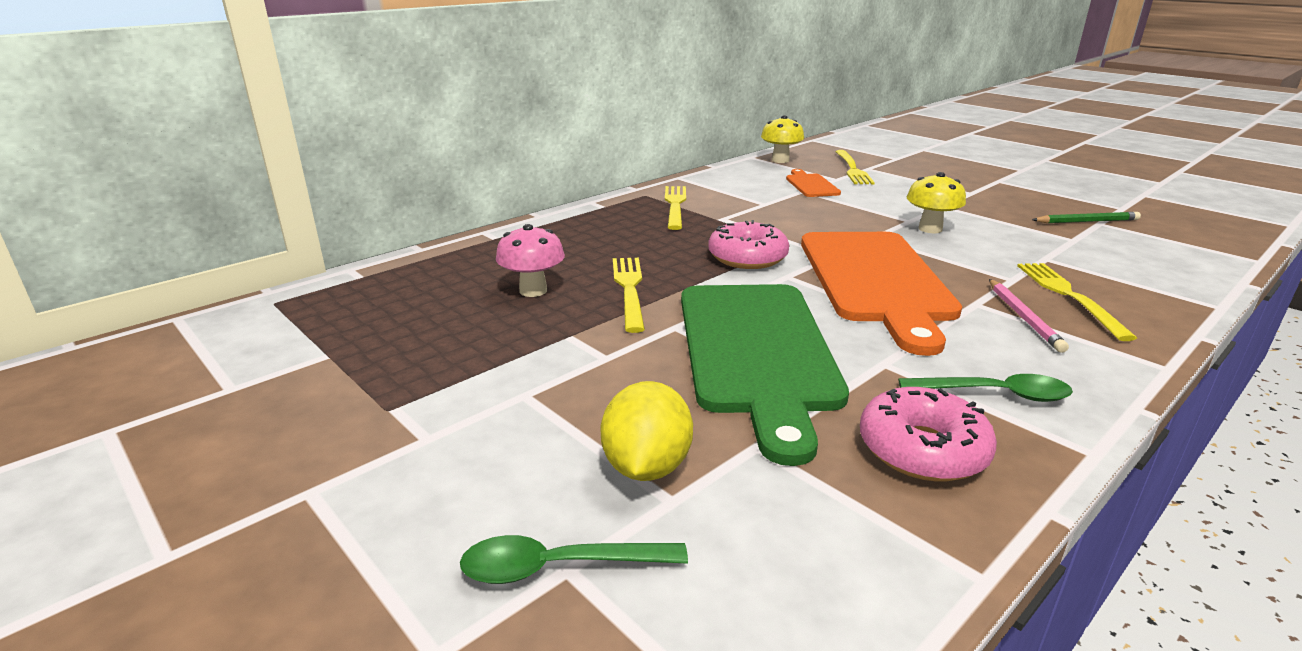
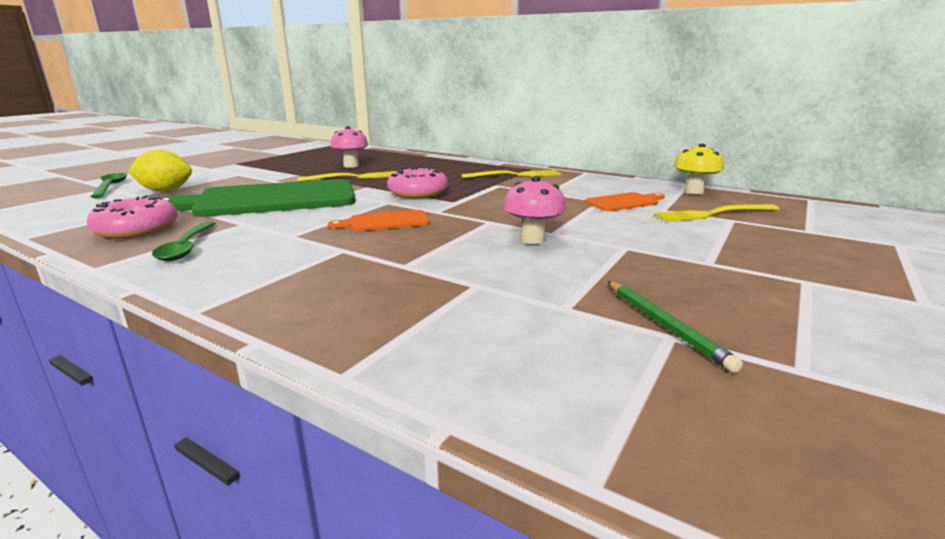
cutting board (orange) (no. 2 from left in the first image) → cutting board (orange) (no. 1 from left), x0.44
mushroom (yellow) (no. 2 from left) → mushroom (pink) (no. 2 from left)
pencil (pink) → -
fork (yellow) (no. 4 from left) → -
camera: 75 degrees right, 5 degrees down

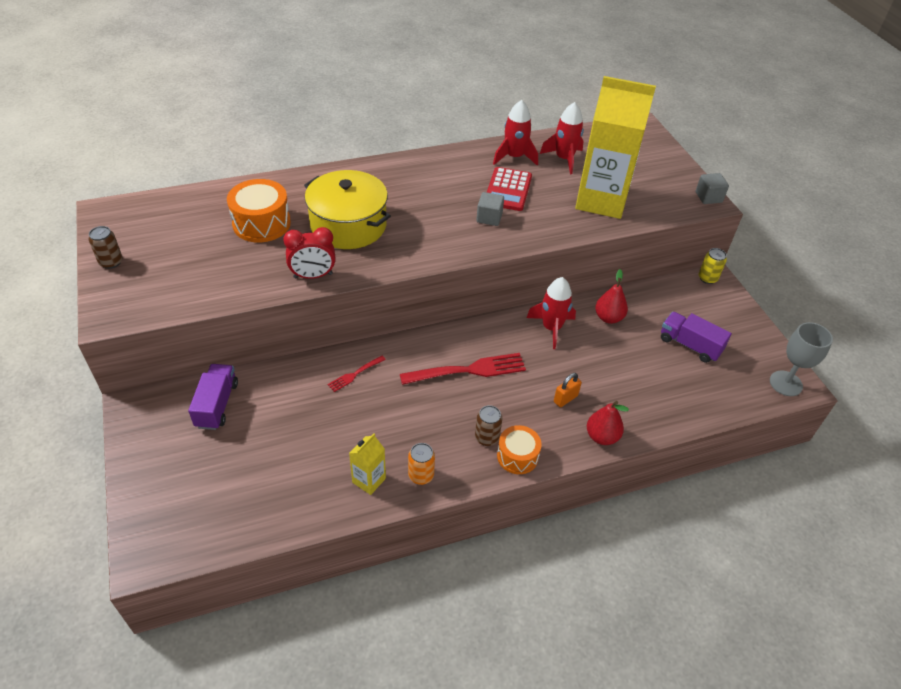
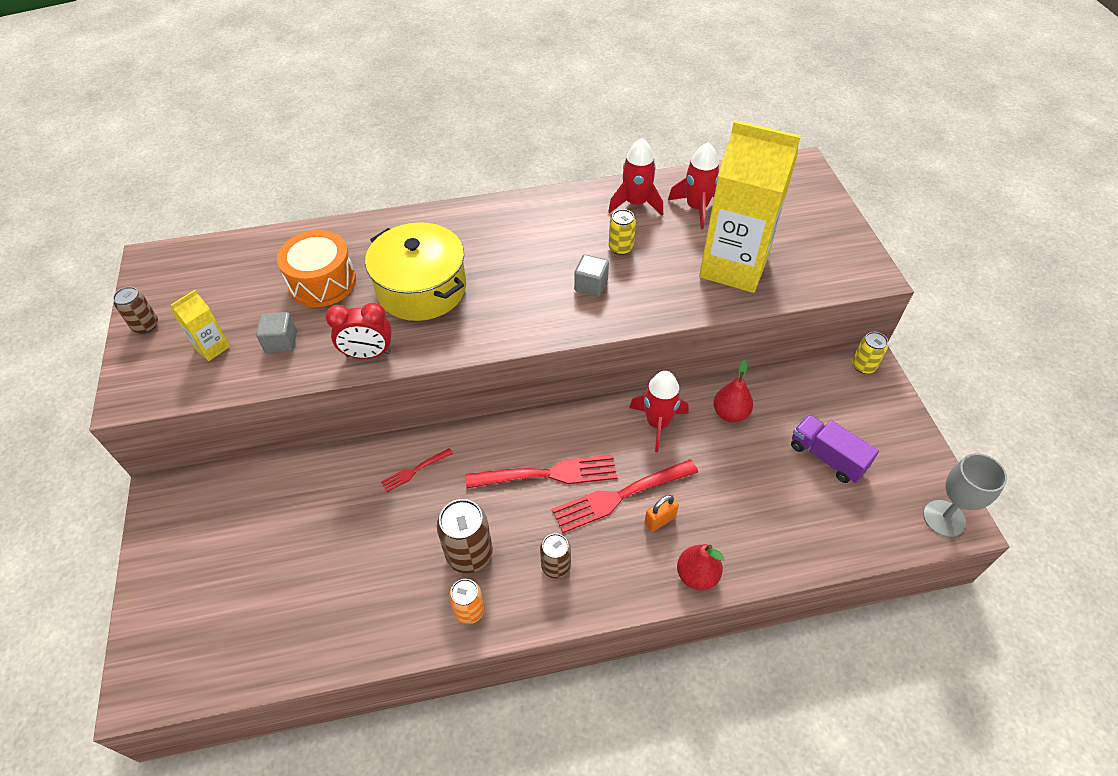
carton (yellow) (no. 1 from left), shifted
cube (grey) (no. 2 from left in the first image) → cube (grey) (no. 1 from left), shifted
- → can (brown) (no. 2 from left)
- → fork (red) (no. 3 from left)
calculator (red) → can (yellow) (no. 1 from left)
truck (purple) (no. 1 from left) → -
drum (orange) (no. 2 from left) → -
camera: 10 degrees right, 5 degrees up

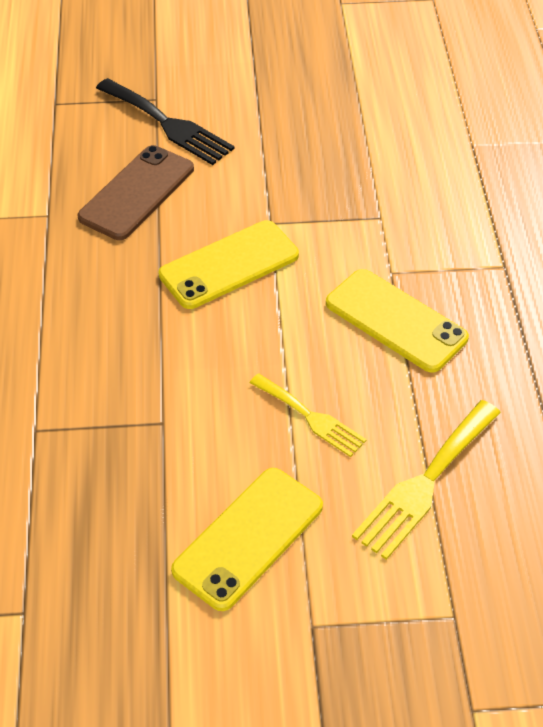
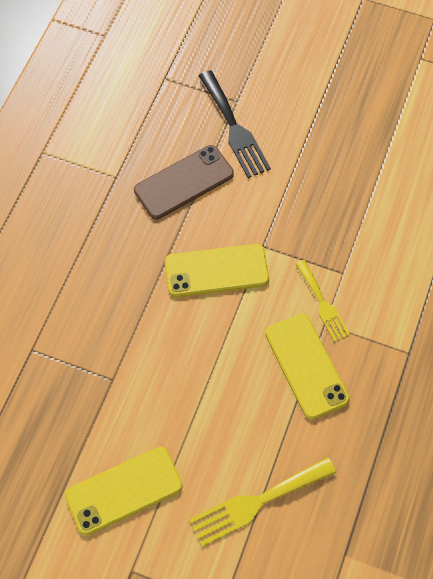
fork (yellow) (no. 1 from left in the first image) → fork (yellow) (no. 2 from left), shifted
camera: 25 degrees right, 15 degrees up

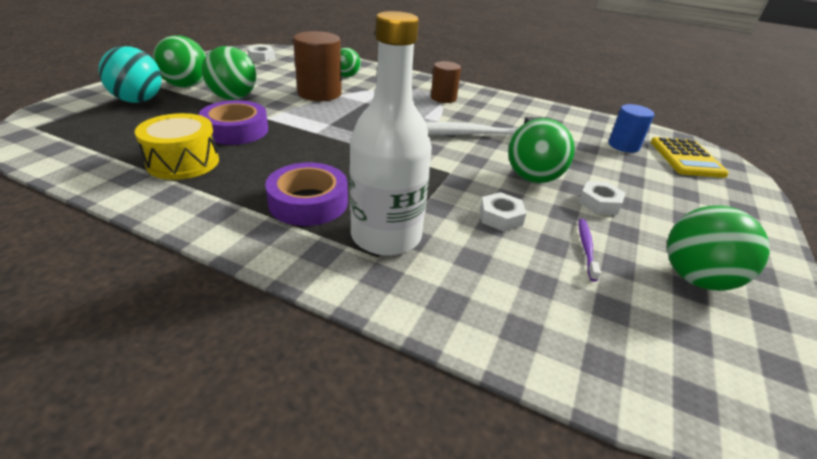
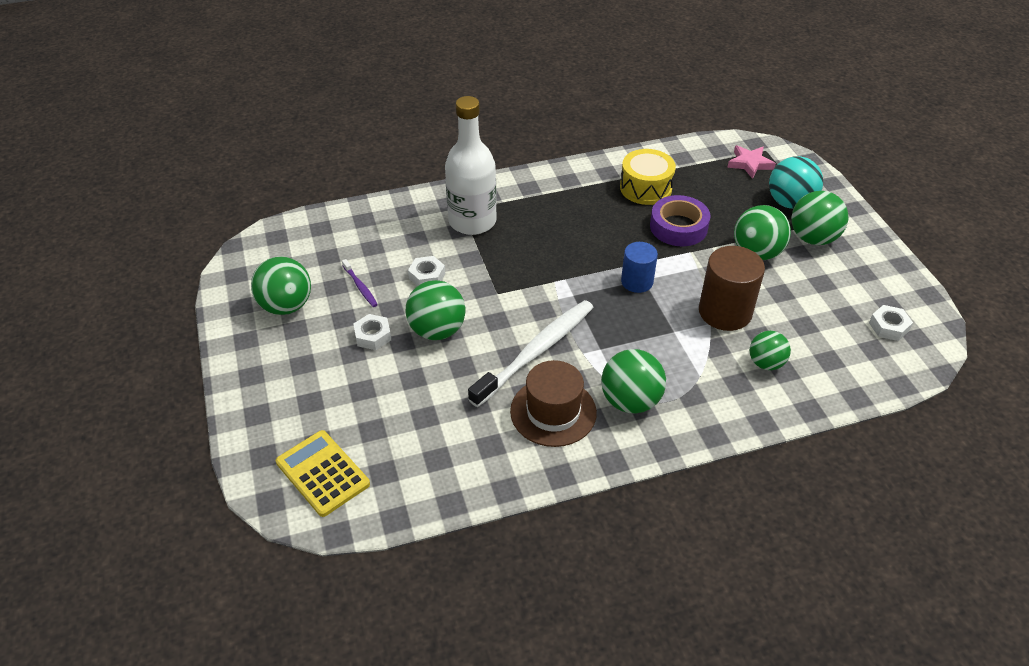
- → hat (brown)
cylinder (brown) (no. 2 from left) → ball (green) (no. 3 from left)
cylinder (blue), shifted
- → star (pink)
tape (purple) (no. 2 from left) → -
camera: 140 degrees right, 10 degrees up

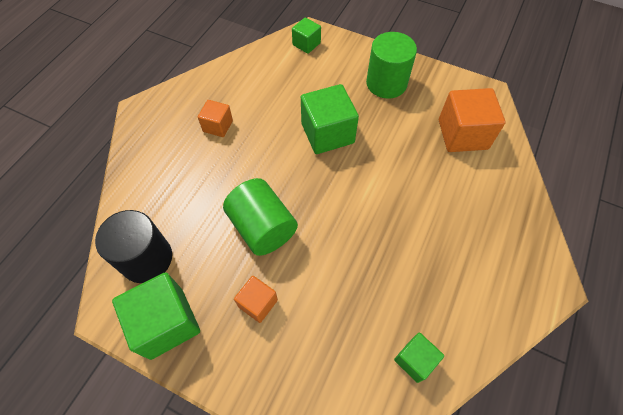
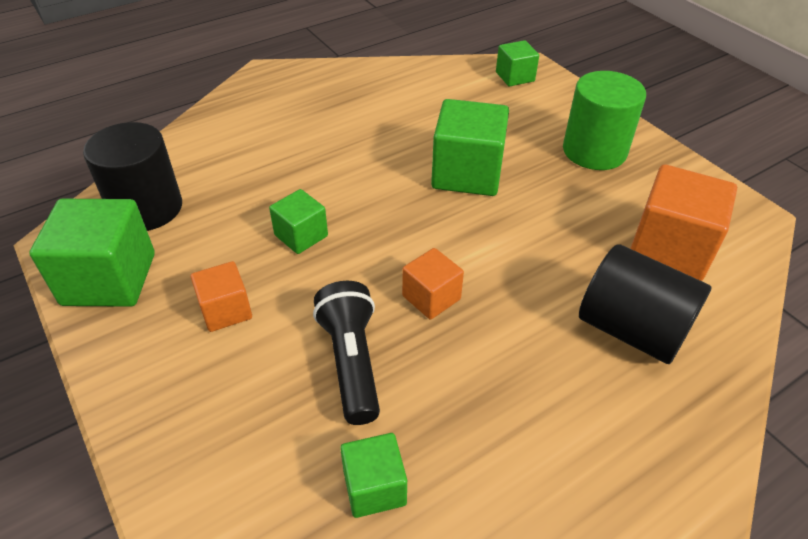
cylinder (green) (no. 1 from left) → cube (green) (no. 2 from left)
- → flashlight (black)
cube (orange) (no. 1 from left in the first image) → cube (orange) (no. 2 from left), shifted
- → cylinder (black) (no. 2 from left)
camera: 30 degrees right, 15 degrees down

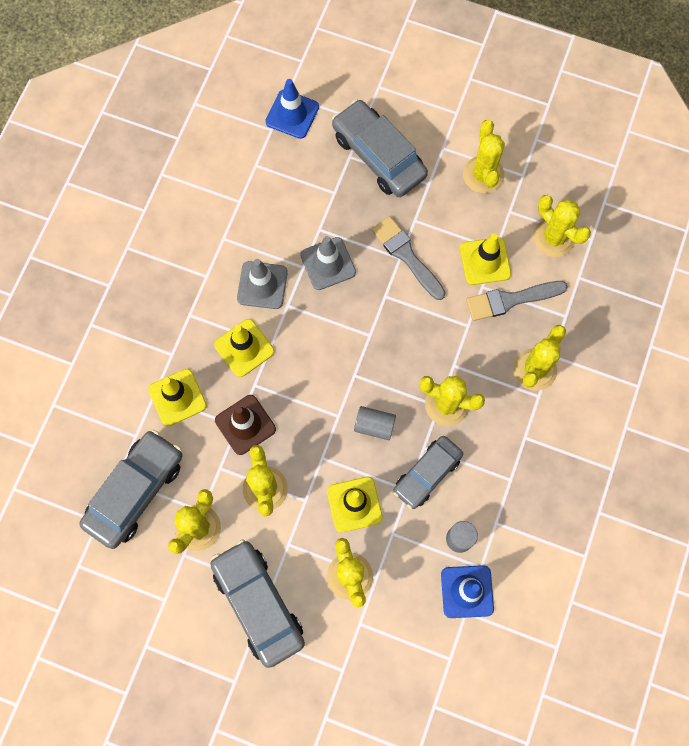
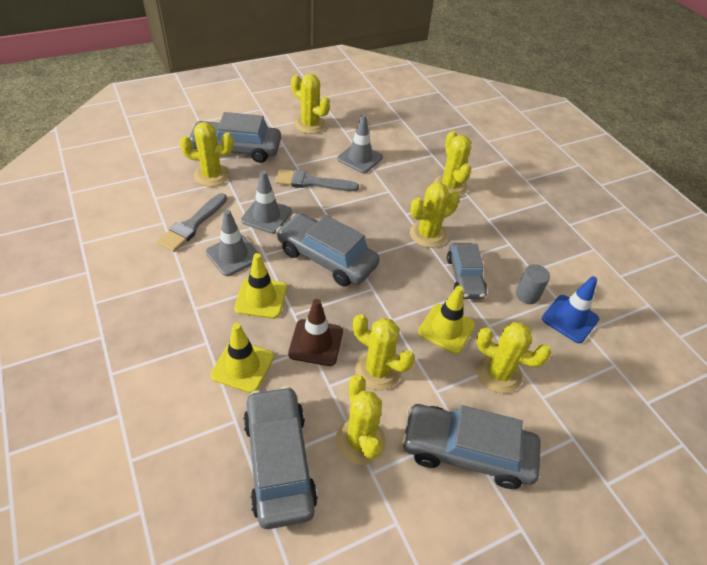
brush (grey) (no. 2 from left in the first image) → brush (grey) (no. 1 from left), shifted
cactus (yellow) (no. 7 from left in the first image) → cactus (yellow) (no. 1 from left), shifted
- → car (grey) (no. 3 from left)
traffic cone (yellow) (no. 4 from left) → traffic cone (grey) (no. 3 from left)
traffic cone (blue) (no. 1 from left) → -
cylinder (grey) (no. 1 from left) → -
camera: 50 degrees left, 25 degrees down

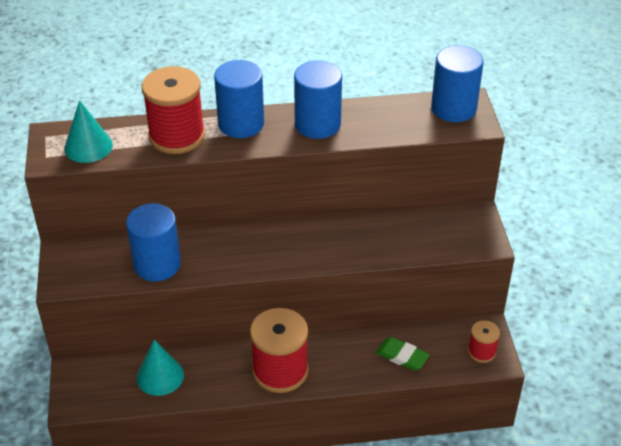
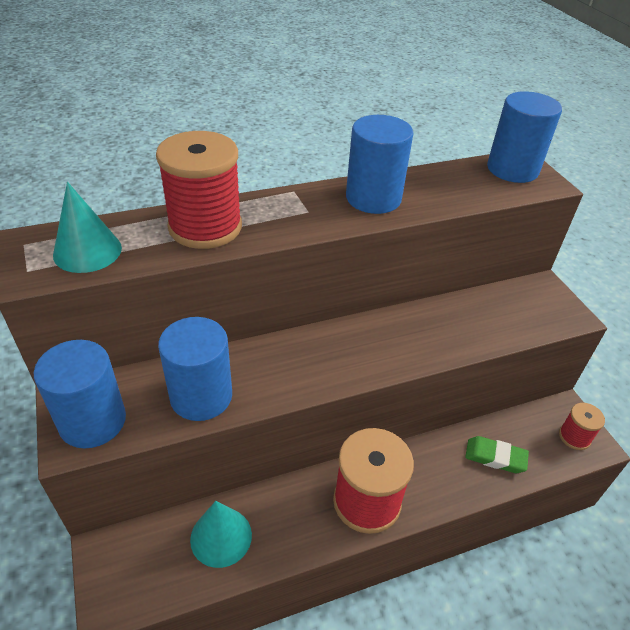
cylinder (blue) (no. 2 from left in the first image) → cylinder (blue) (no. 1 from left), shifted
camera: 15 degrees left, 0 degrees up

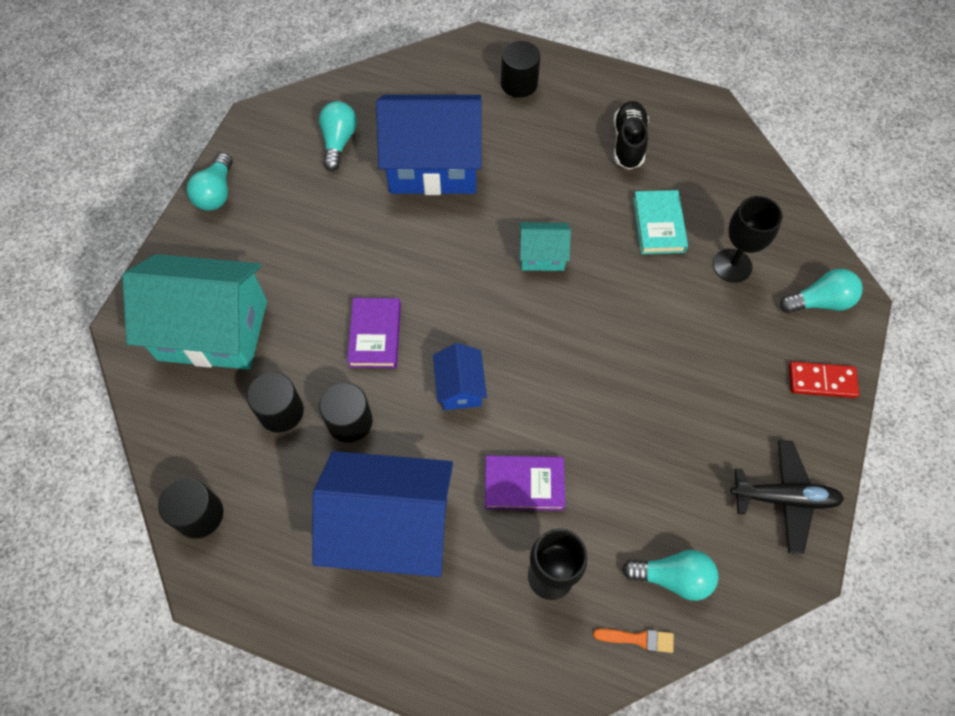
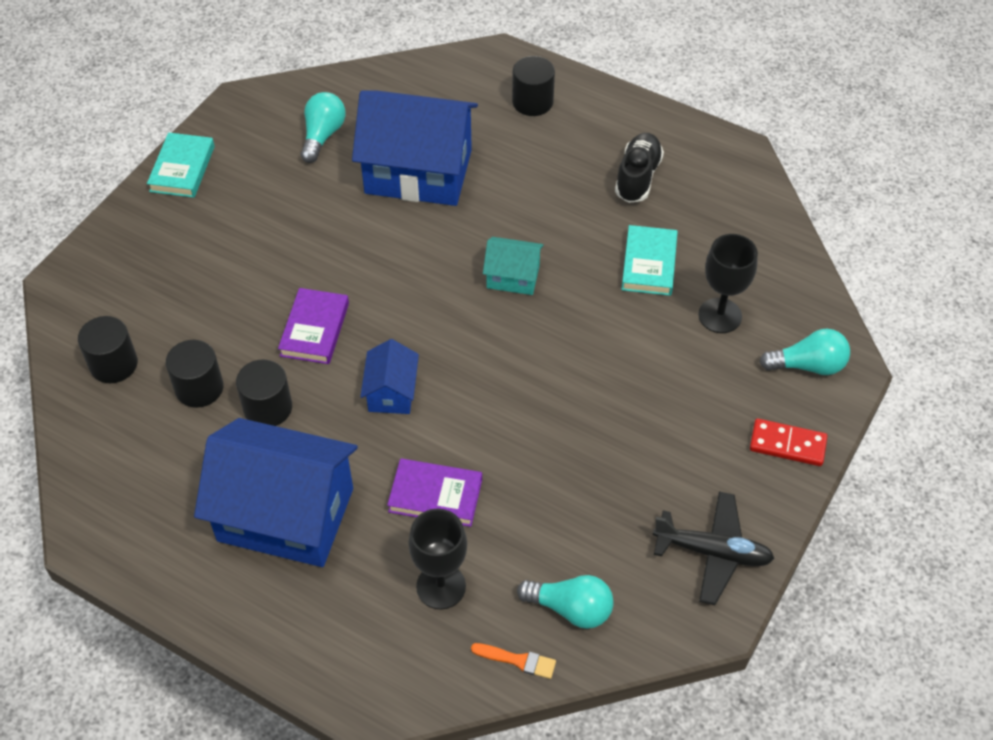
cylinder (black) (no. 1 from left), shifted
light bulb (turquoise) (no. 1 from left) → book (turquoise) (no. 1 from left)
house (turquoise) (no. 1 from left) → -
camera: 10 degrees right, 10 degrees down

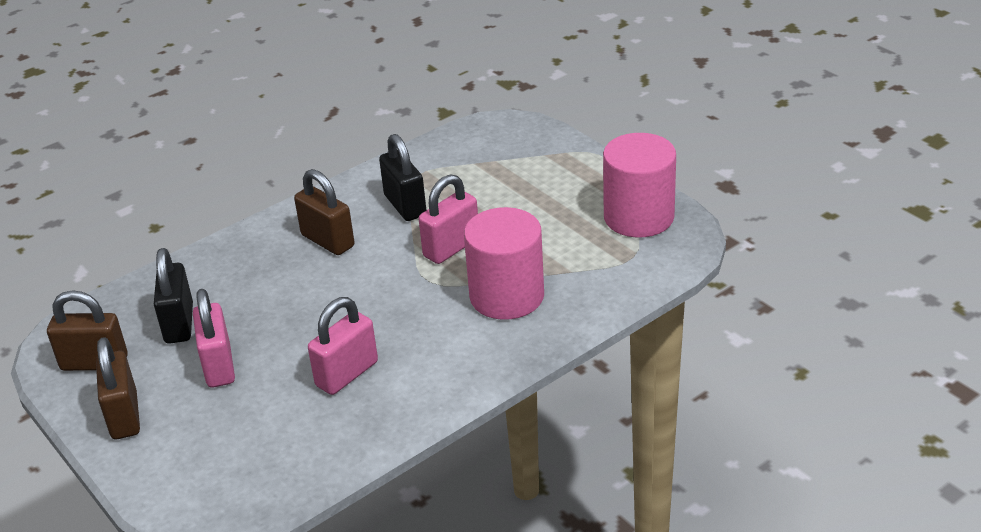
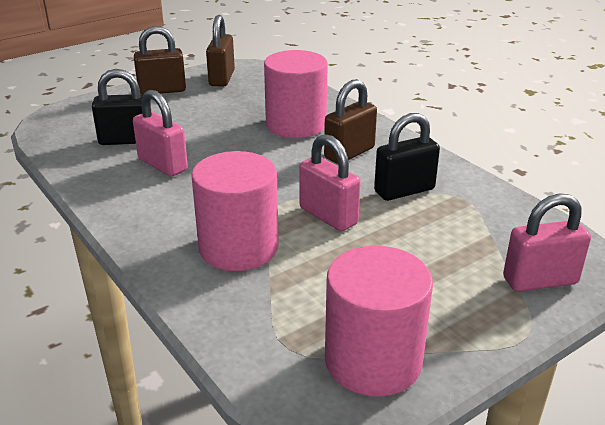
padlock (black) (no. 1 from left), shifted
- → cylinder (pink) (no. 2 from left)
padlock (pink) (no. 1 from left in the first image) → padlock (pink) (no. 3 from left), shifted
camera: 90 degrees right, 5 degrees down

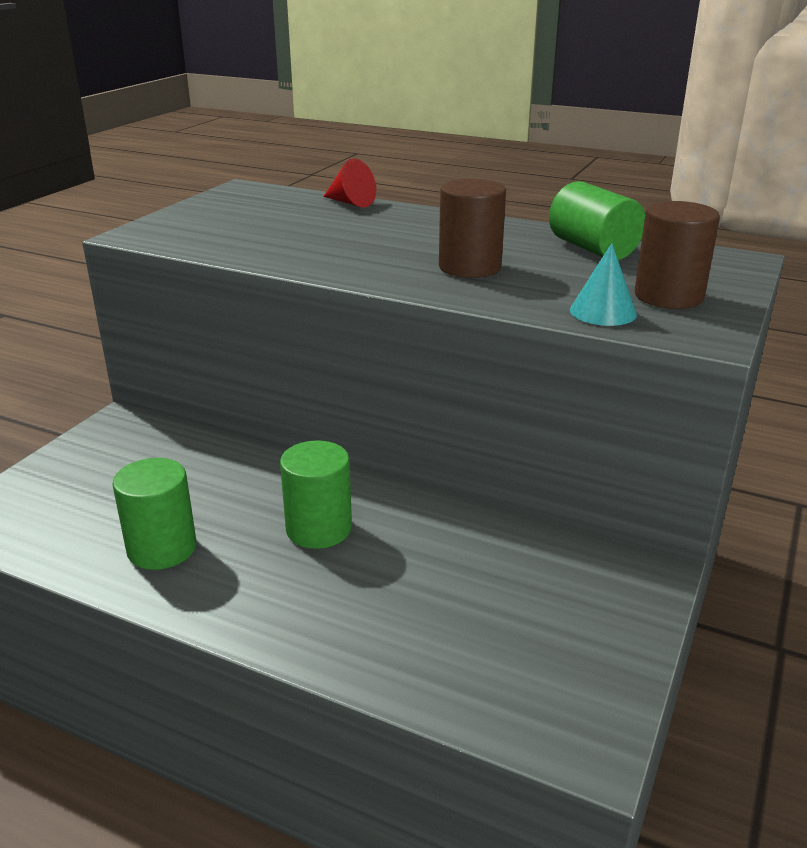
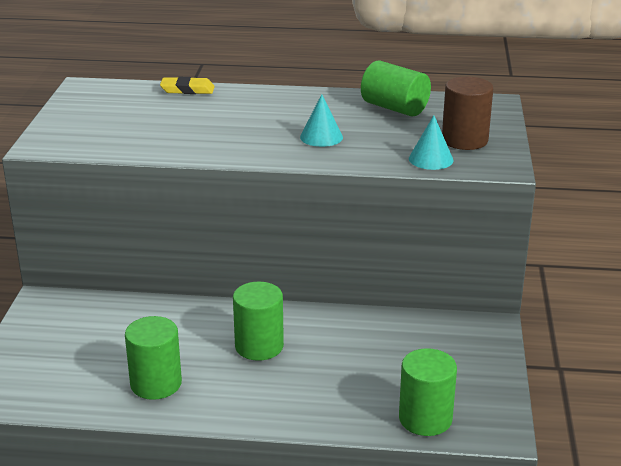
cone (red) → eraser (yellow)
cylinder (brown) (no. 1 from left) → cone (turquoise) (no. 1 from left)
- → cylinder (green) (no. 4 from left)
camera: 20 degrees left, 0 degrees up

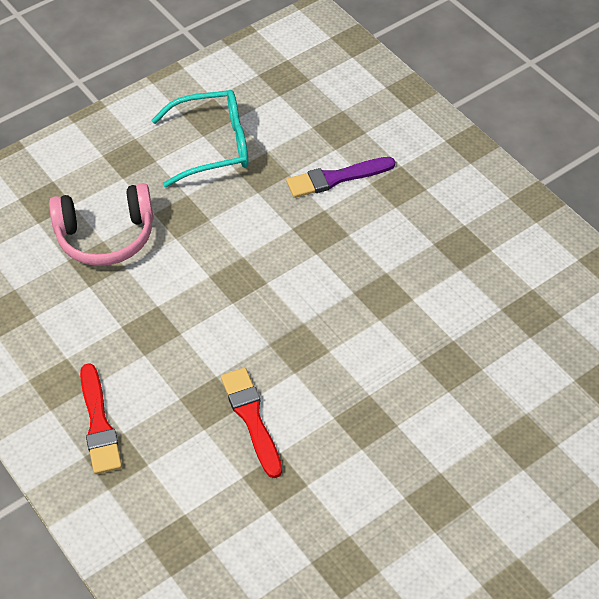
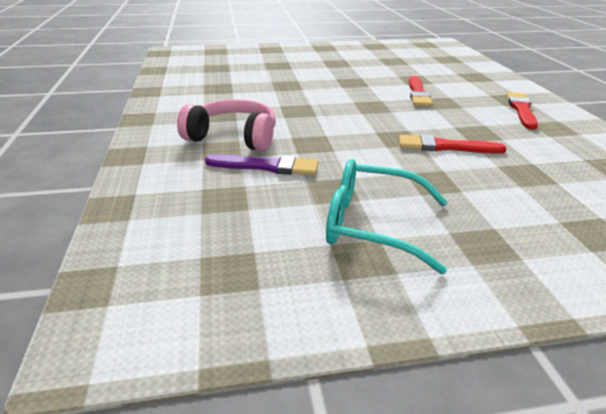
headphones (pink), shifted
- → brush (red) (no. 2 from left)
camera: 155 degrees left, 20 degrees down

